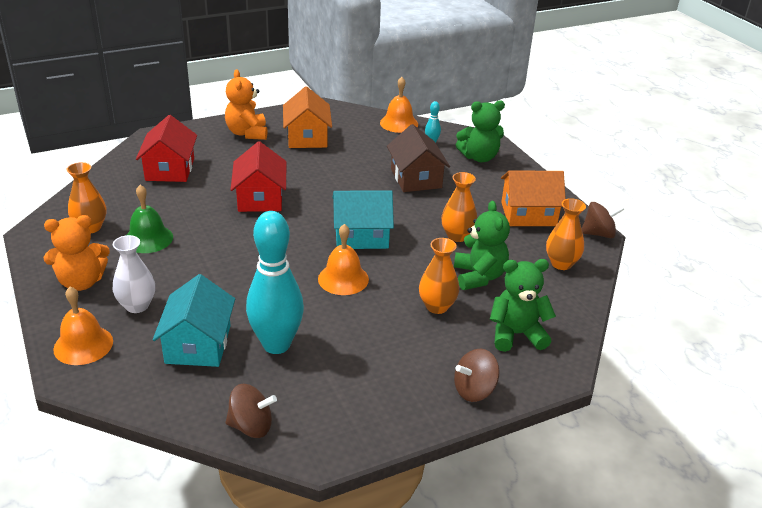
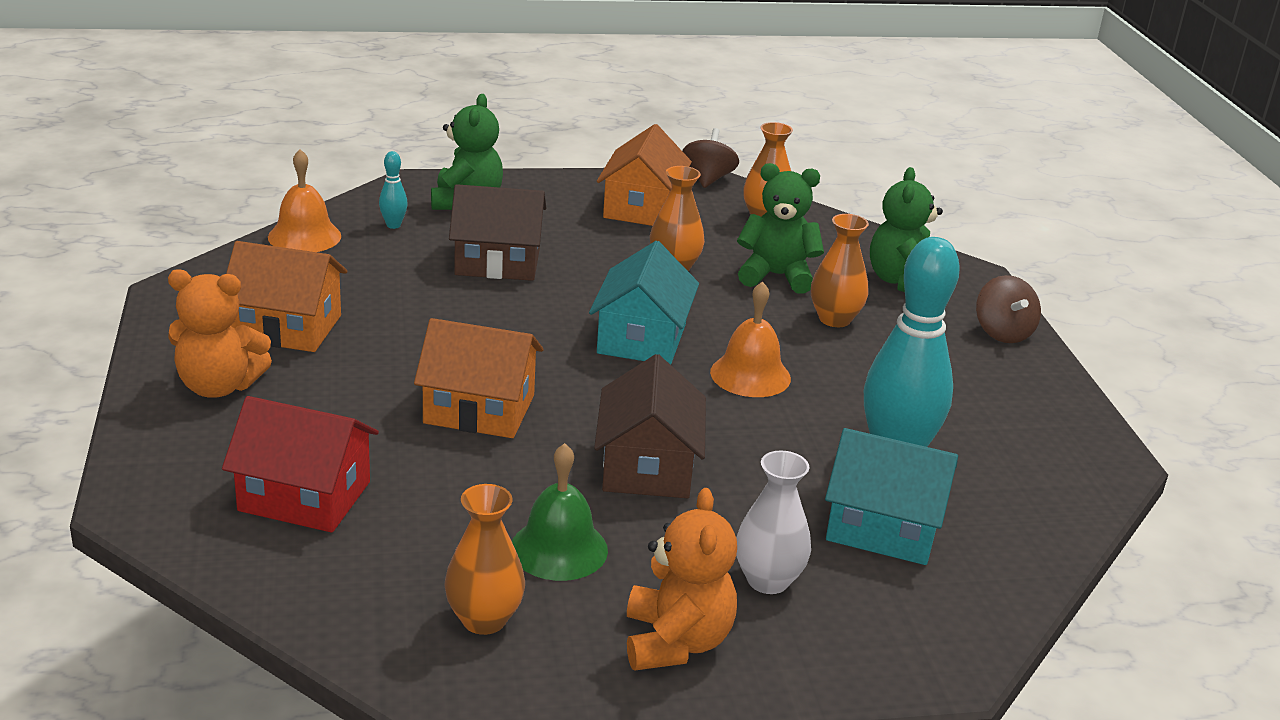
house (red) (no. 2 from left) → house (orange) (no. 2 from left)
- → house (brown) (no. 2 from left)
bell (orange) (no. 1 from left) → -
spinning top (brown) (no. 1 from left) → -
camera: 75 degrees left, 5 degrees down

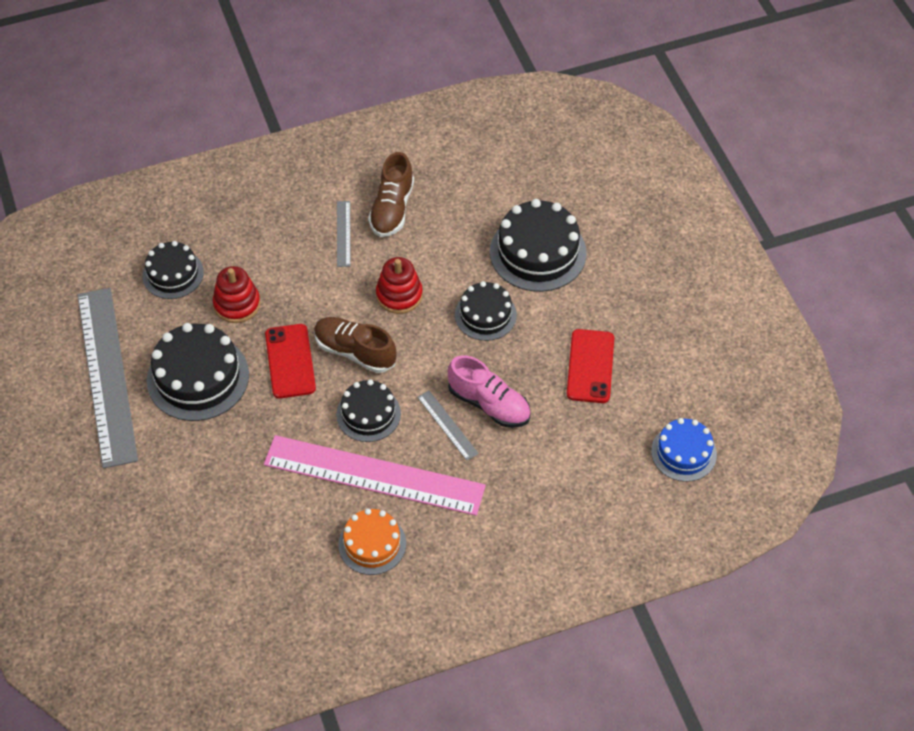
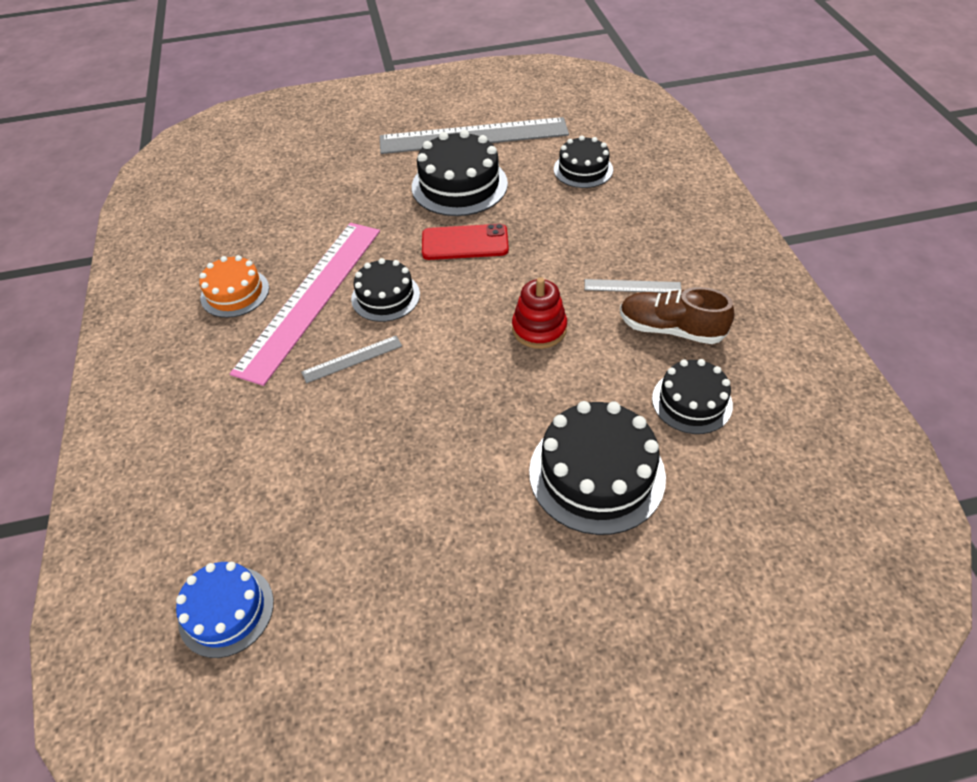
cake (black) (no. 4 from left in the first image) → cake (black) (no. 5 from left), shifted
stacking toy (red) (no. 1 from left) → -
shoe (brown) (no. 1 from left) → -
shoe (pink) → -
phone (red) (no. 2 from left) → -
camera: 100 degrees right, 5 degrees down

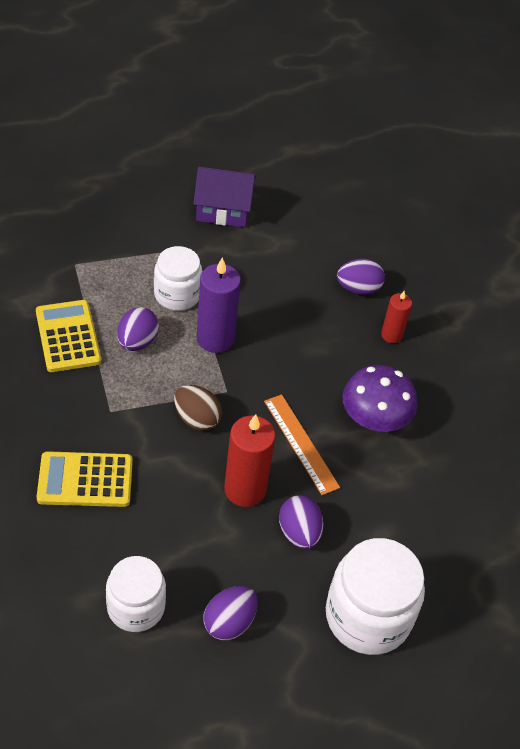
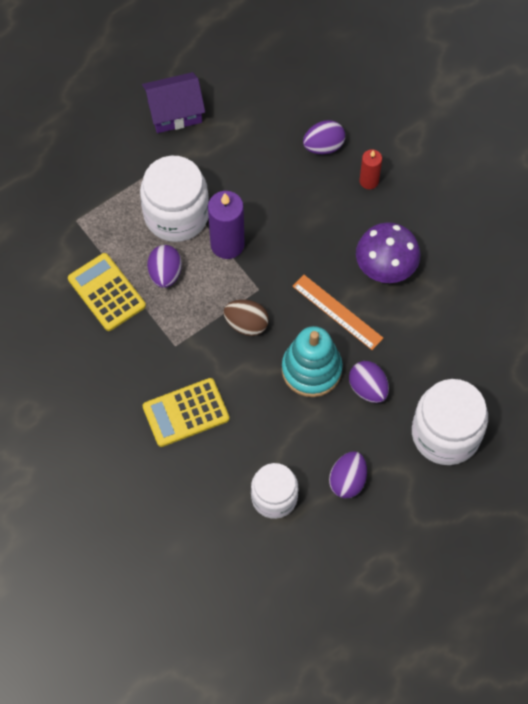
jar (white) (no. 2 from left in the first image) → jar (white) (no. 1 from left), x1.54
candle (red) (no. 1 from left) → stacking toy (turquoise)
camera: 15 degrees left, 15 degrees up

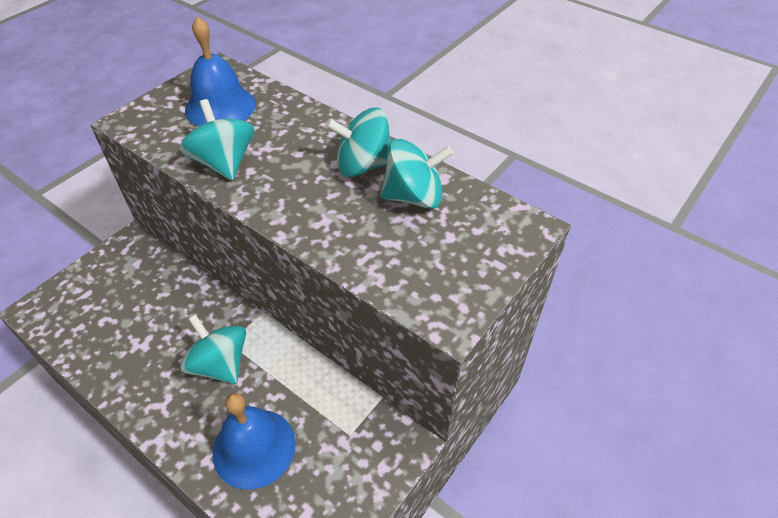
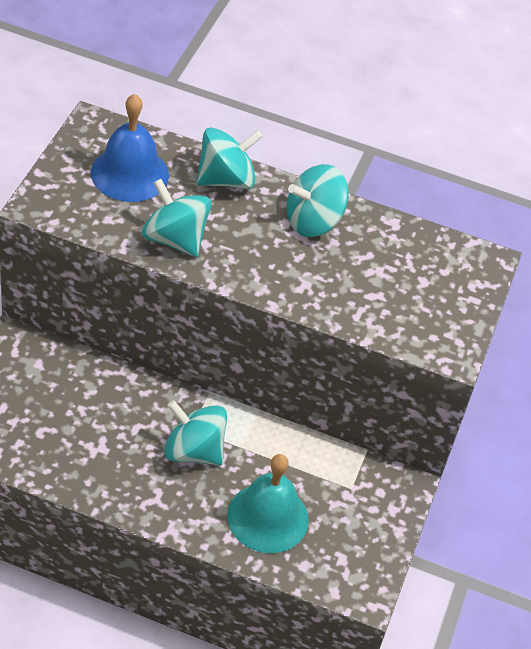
spinning top (turquoise) (no. 4 from left in the first image) → spinning top (turquoise) (no. 3 from left), shifted
bell (blue) (no. 2 from left) → bell (turquoise)
camera: 25 degrees left, 0 degrees up

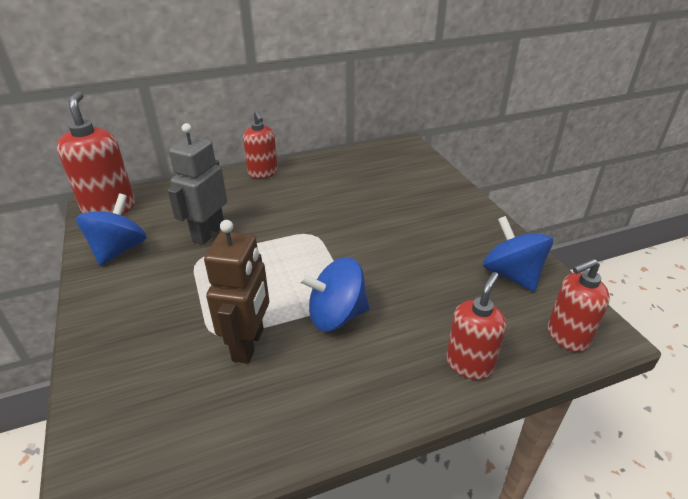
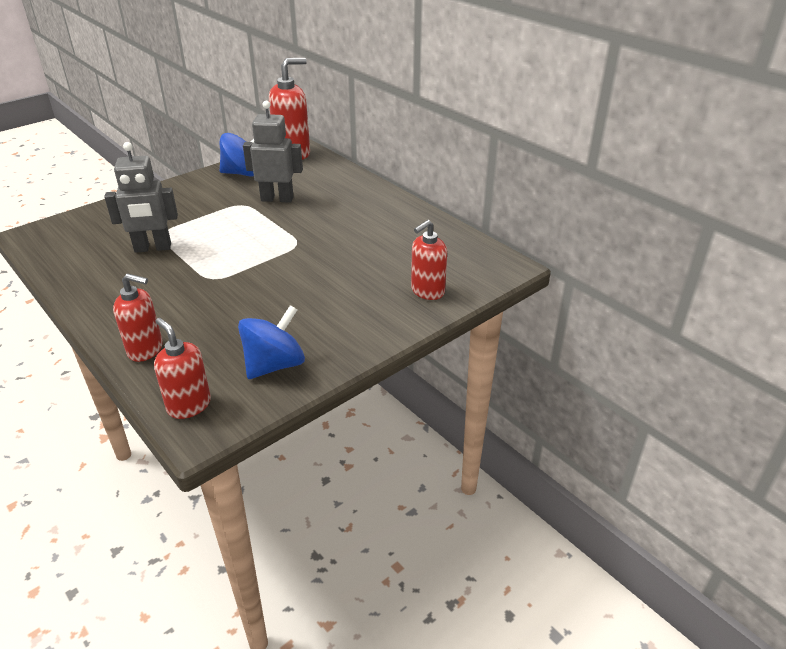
robot (brown) → robot (grey) (no. 1 from left)
soap dispenser (red) (no. 2 from left in the first image) → soap dispenser (red) (no. 4 from left), shifted
spinning top (blue) (no. 2 from left) → -
camera: 70 degrees right, 0 degrees up

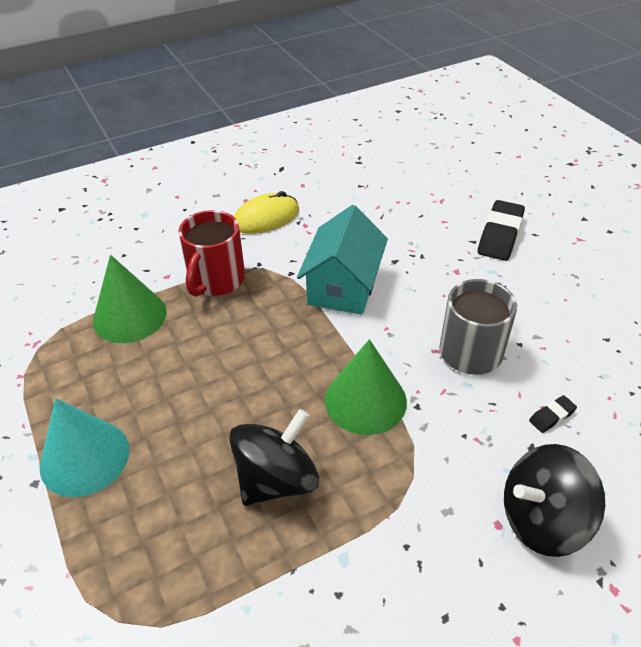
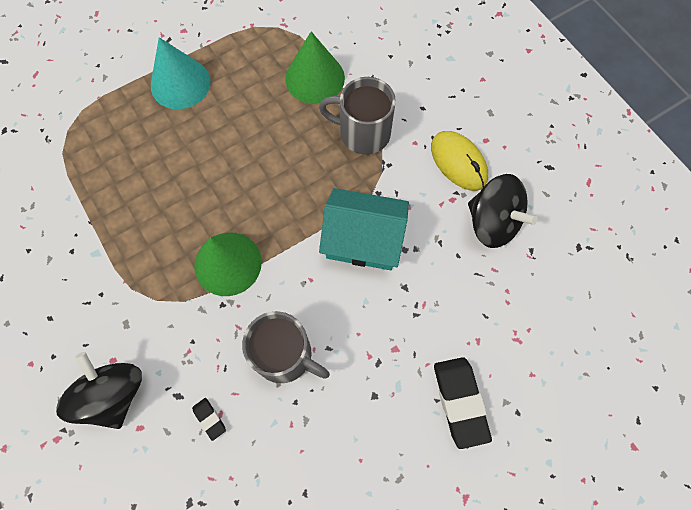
mug (red) → mug (grey) (no. 2 from left)
eraser (black) (no. 1 from left in the first image) → eraser (black) (no. 2 from left), 60 degrees clockwise
spinning top (black) (no. 1 from left in the first image) → spinning top (black) (no. 2 from left), shifted
camera: 85 degrees right, 25 degrees up

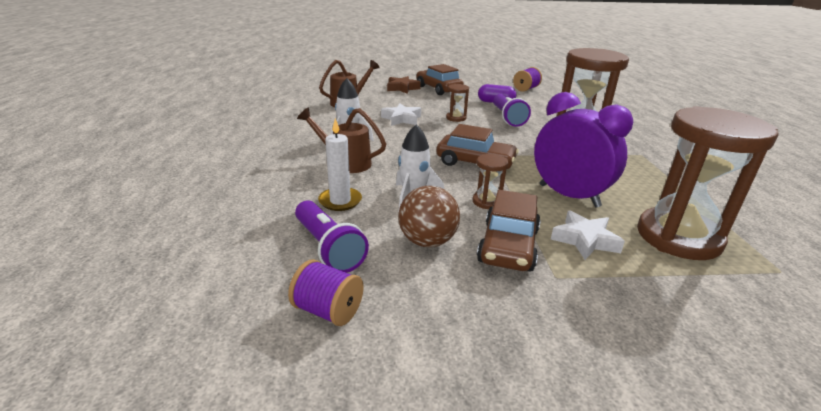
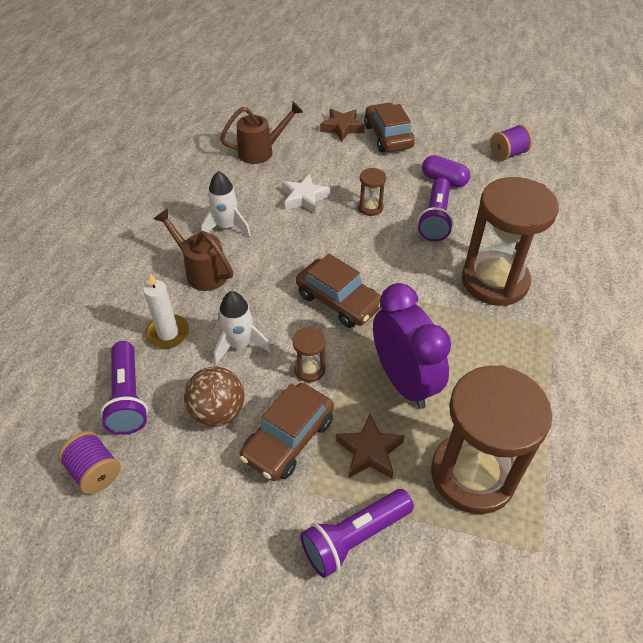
- → flashlight (purple) (no. 2 from left)
star (white) (no. 2 from left) → star (brown) (no. 2 from left)
camera: 20 degrees right, 20 degrees up

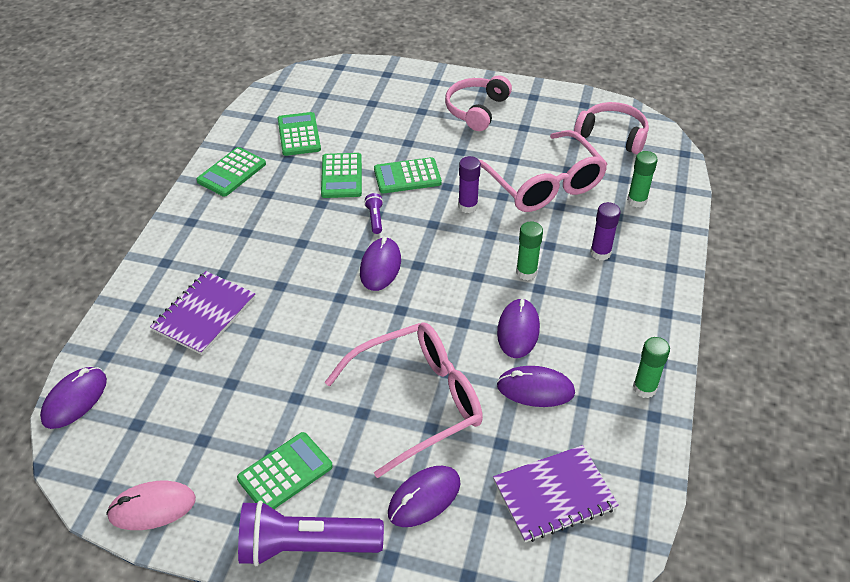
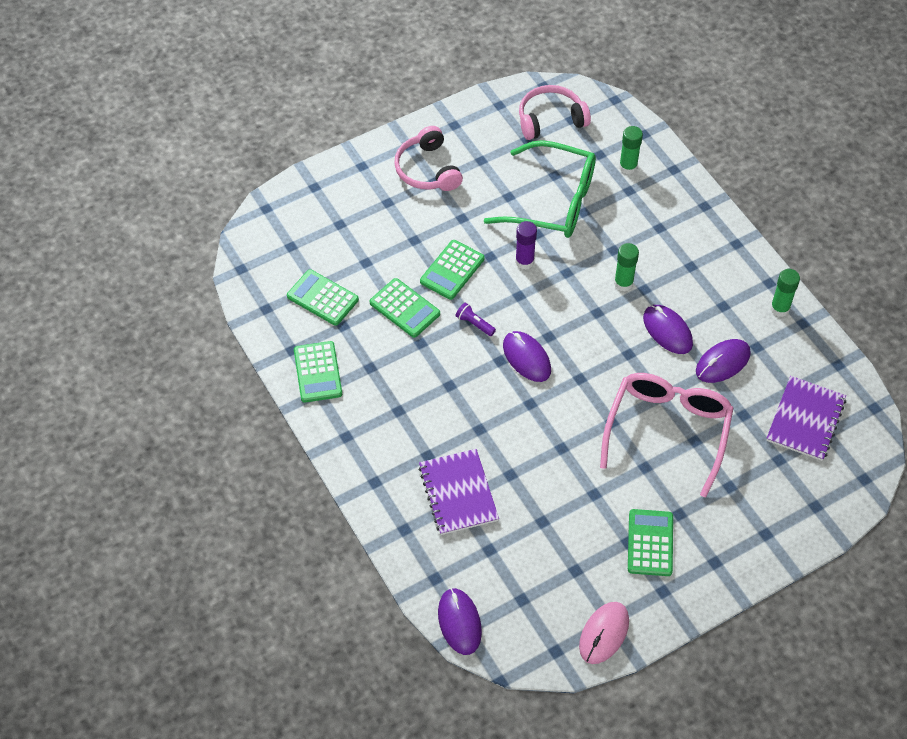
glasses (pink) (no. 2 from left) → glasses (green)
flashlight (purple) (no. 1 from left) → -
mouse (purple) (no. 3 from left) → -
glue stick (purple) (no. 2 from left) → -
camera: 45 degrees left, 10 degrees up

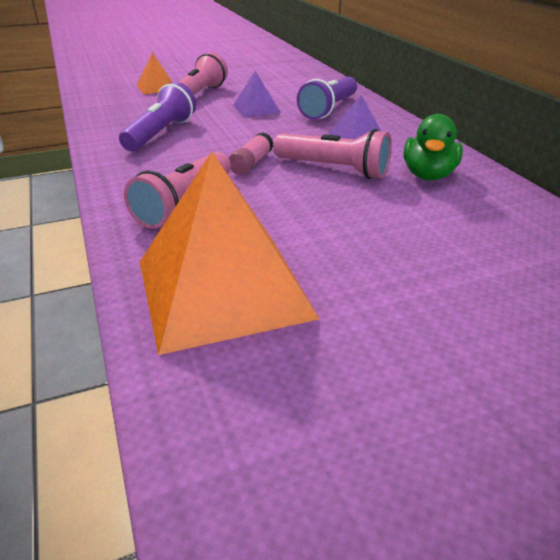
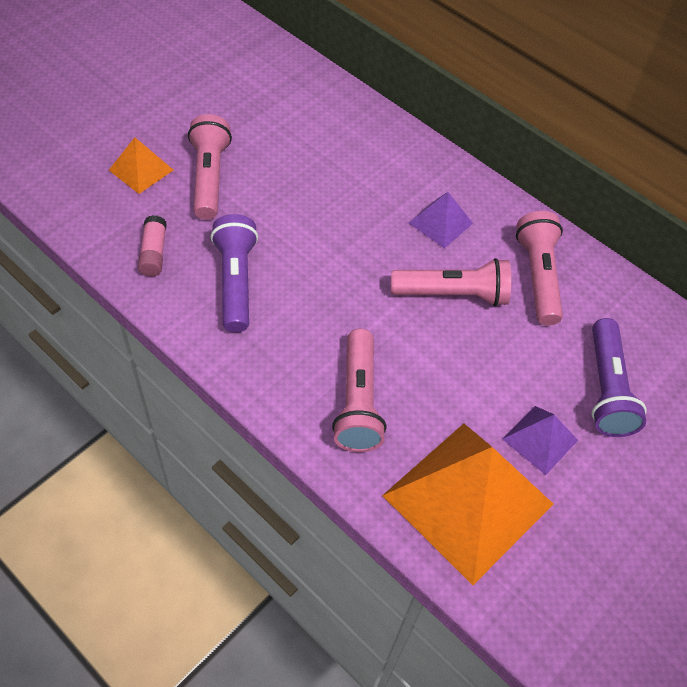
glue stick (pink), shifted
pyramid (purple) (no. 1 from left in the first image) → pyramid (purple) (no. 2 from left), shifted
duck (green) → flashlight (pink) (no. 4 from left)
flashlight (purple) (no. 2 from left), shifted
camera: 30 degrees left, 20 degrees up

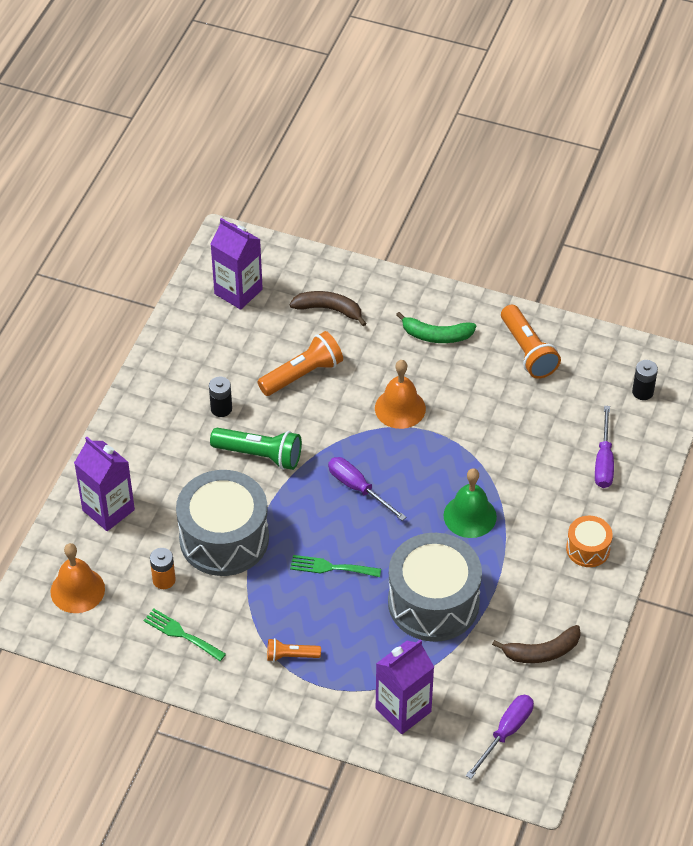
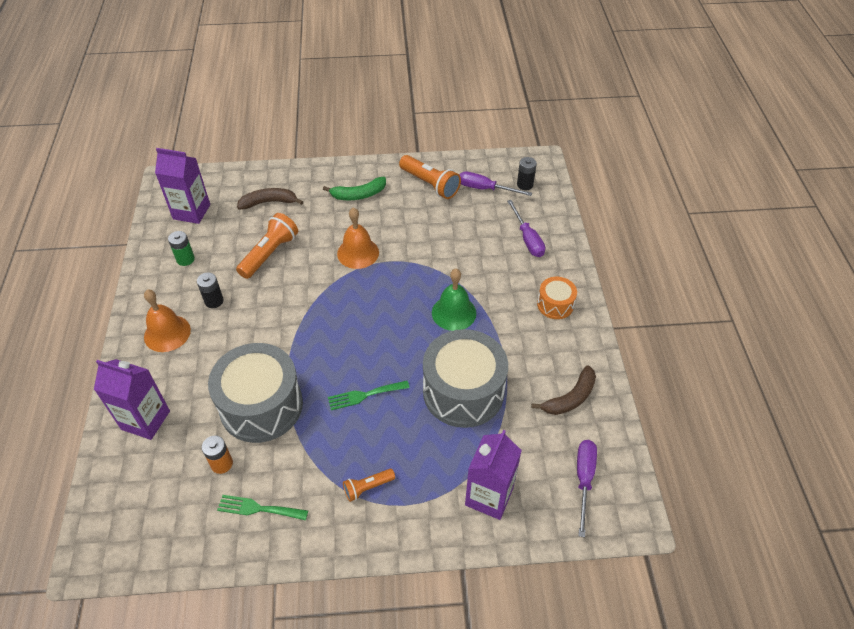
bell (orange) (no. 1 from left), shifted
- → battery (green)
screwdriver (purple) (no. 1 from left), shifted
flashlight (green) → -
camera: 25 degrees left, 0 degrees up

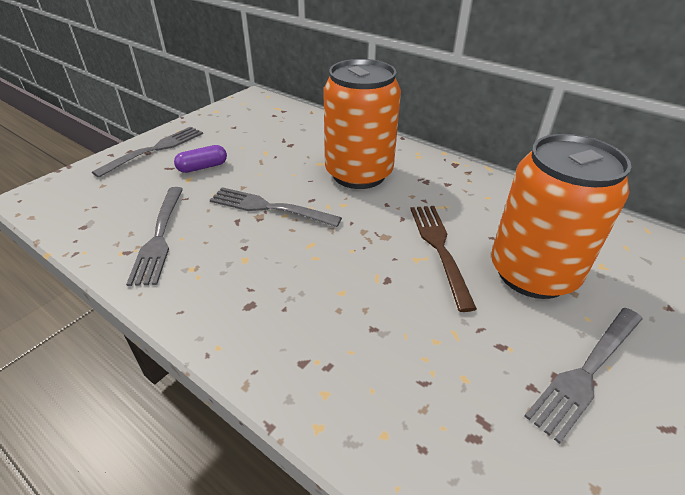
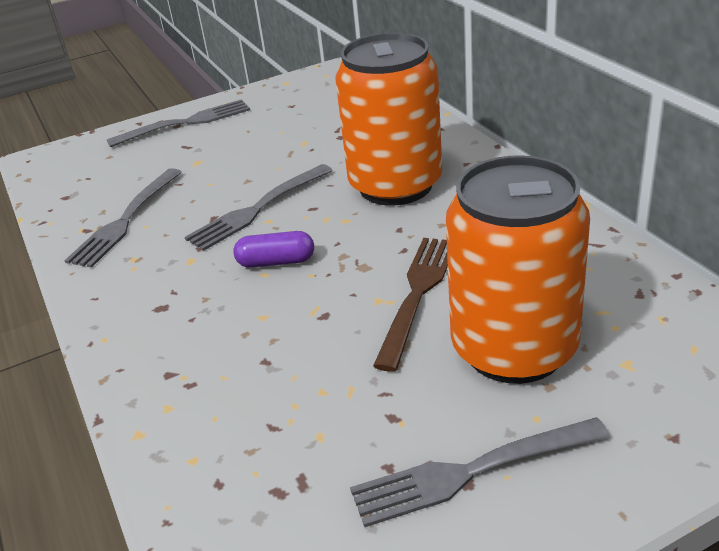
fork (grey) (no. 3 from left), 90 degrees counterclockwise
capsule (purple), shifted
camera: 30 degrees right, 5 degrees down

